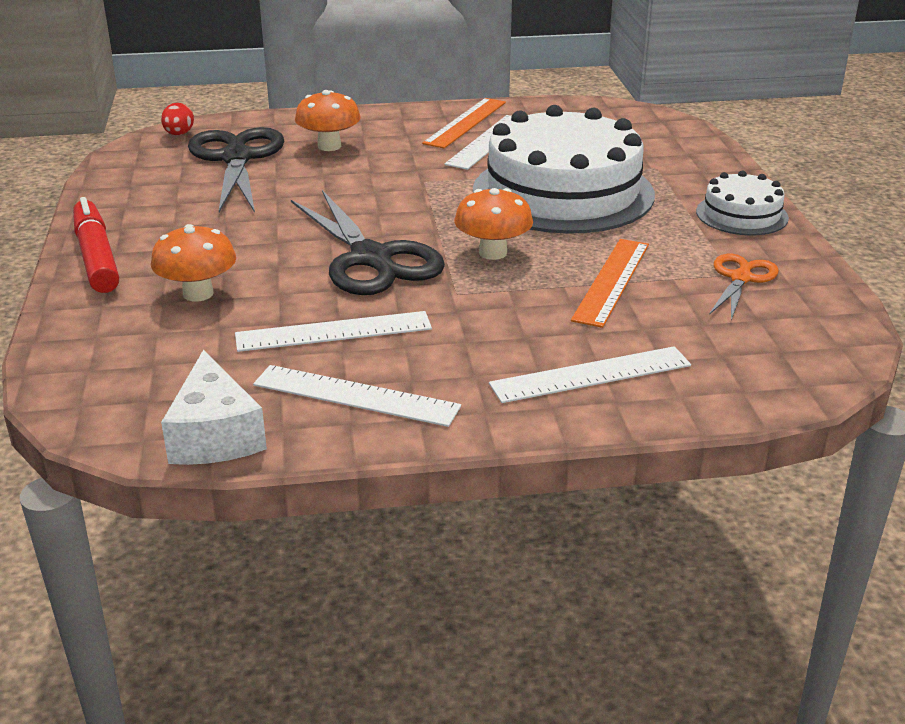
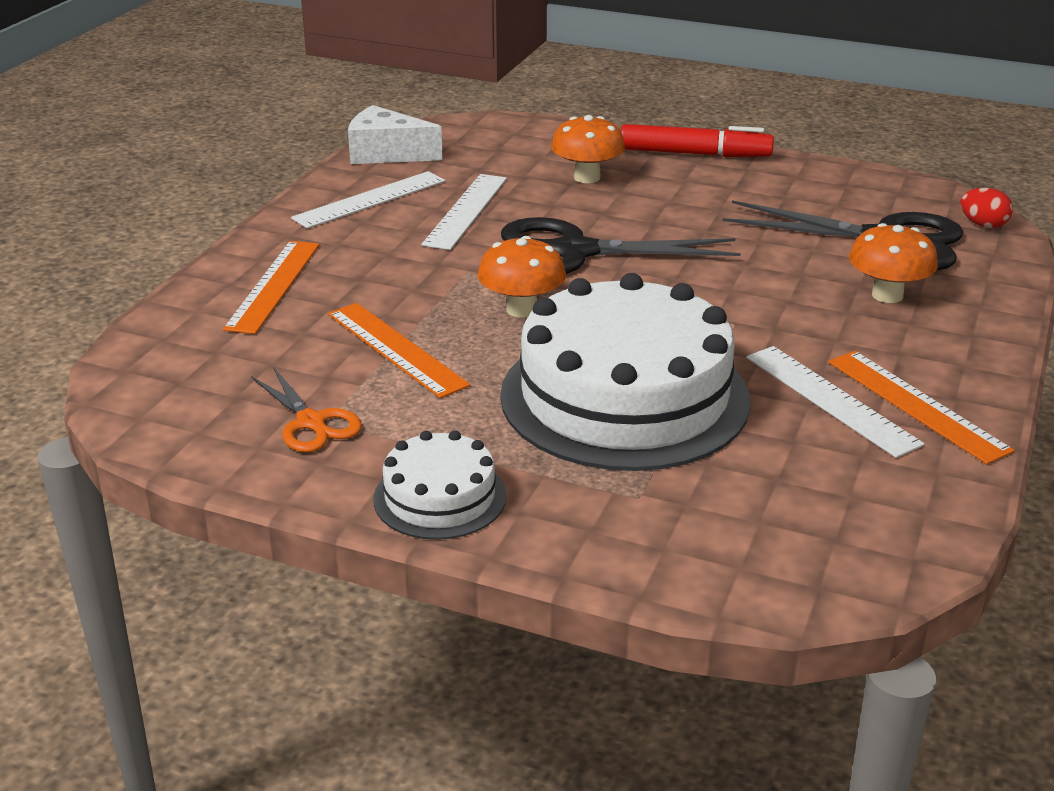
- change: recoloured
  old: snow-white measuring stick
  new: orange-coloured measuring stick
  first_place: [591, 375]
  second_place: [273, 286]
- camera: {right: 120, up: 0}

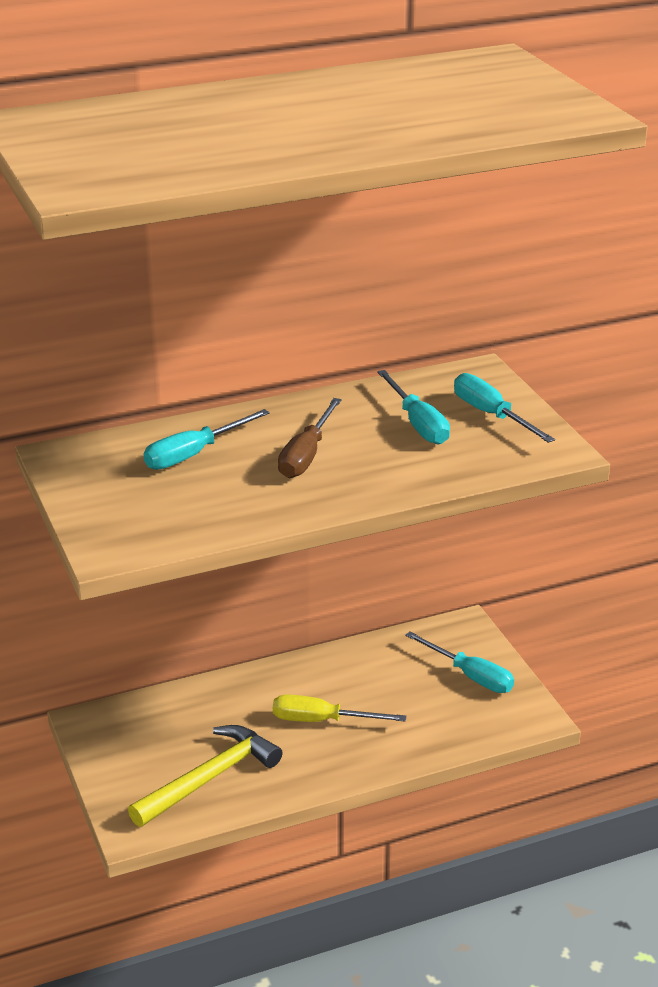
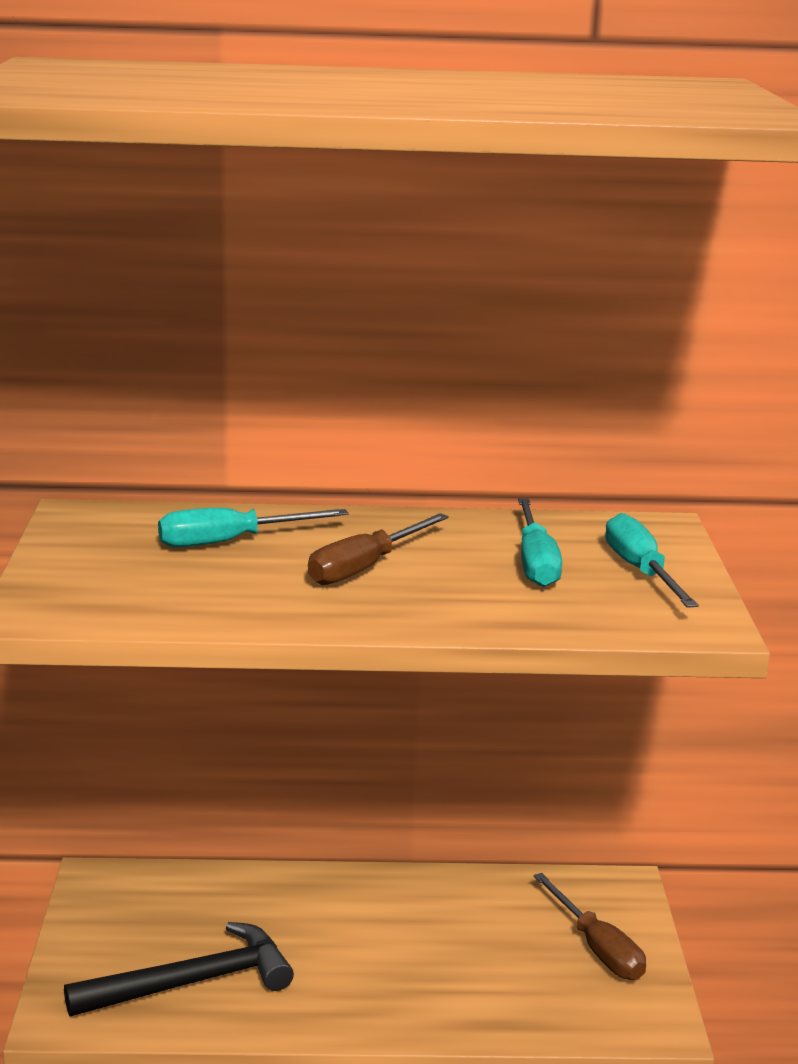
- change: recoloured
  old: bright yellow carpenter's hammer
  new: jet-black carpenter's hammer
  first_place: [209, 778]
  second_place: [192, 983]
- change: recoloured
  old: aqua flat screwdriver
  new: brown flat screwdriver
  first_place: [470, 676]
  second_place: [597, 948]
- change: removed
  old: bright yellow flat screwdriver
  first_place: [322, 720]
- camera: {right: 20, up: -10}

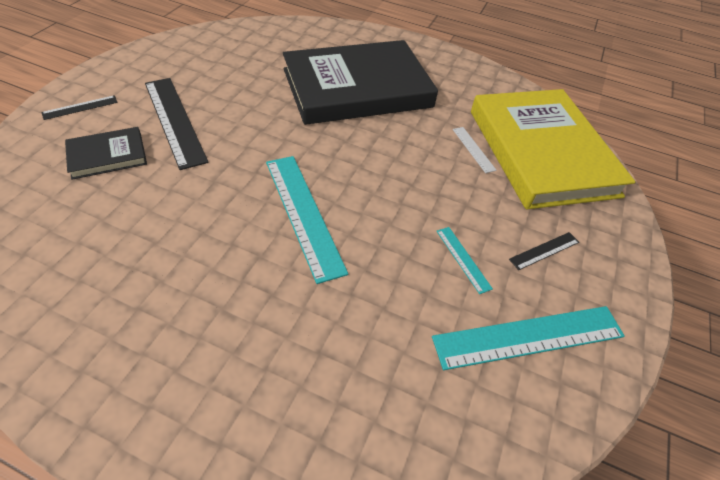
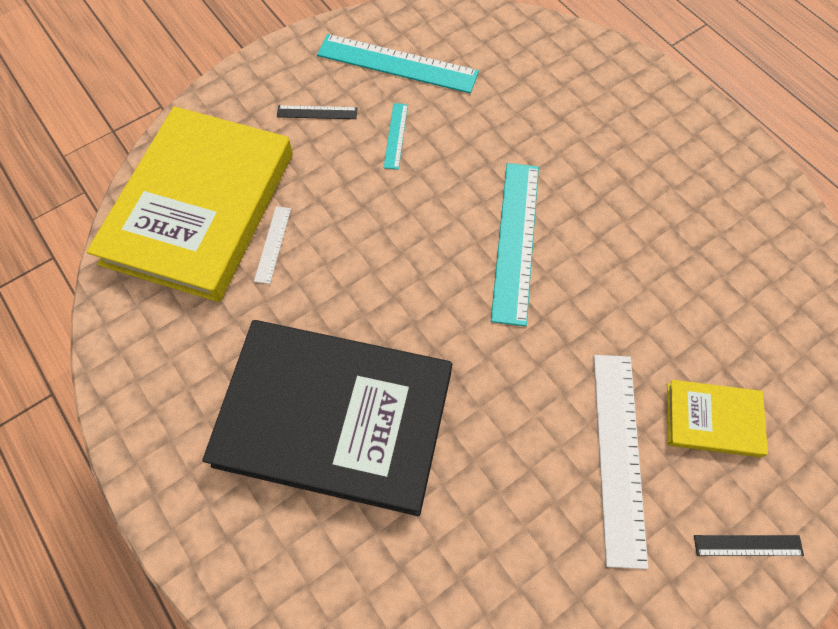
- change: recoloured
  old: jet-black measuring stick
  new: snow-white measuring stick
  first_place: [174, 121]
  second_place: [619, 455]
- change: recoloured
  old: jet-black hardback
  new: bright yellow hardback
  first_place: [107, 156]
  second_place: [712, 419]
- camera: {right: -145, up: 15}

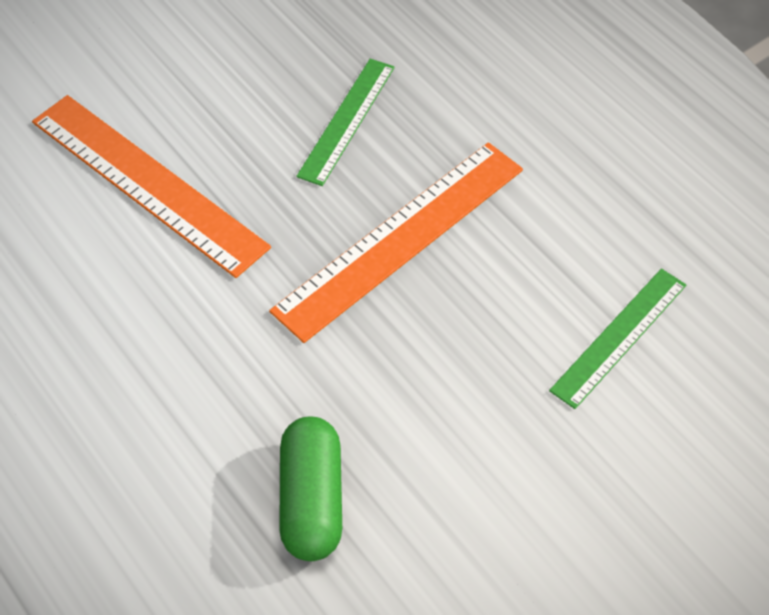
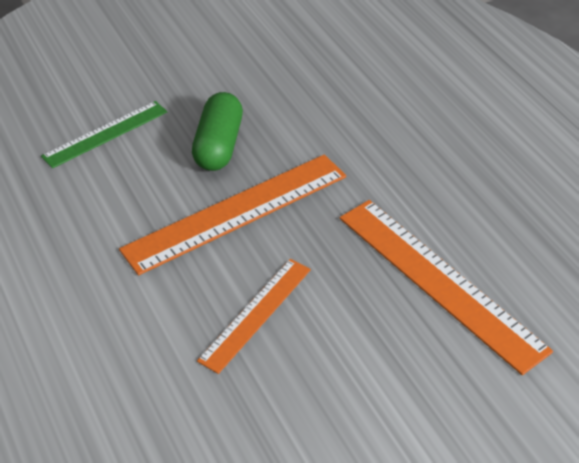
- change: moved
  old: leaf-green pill
  first_place: [311, 500]
  second_place: [218, 145]
- change: recoloured
  old: leaf-green measuring stick
  new: orange-coloured measuring stick
  first_place: [347, 121]
  second_place: [255, 314]
- camera: {right: -170, up: -10}

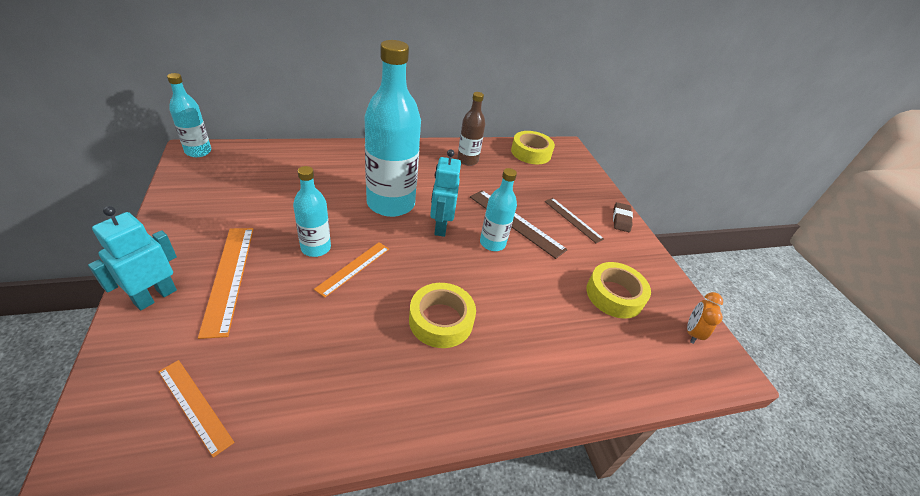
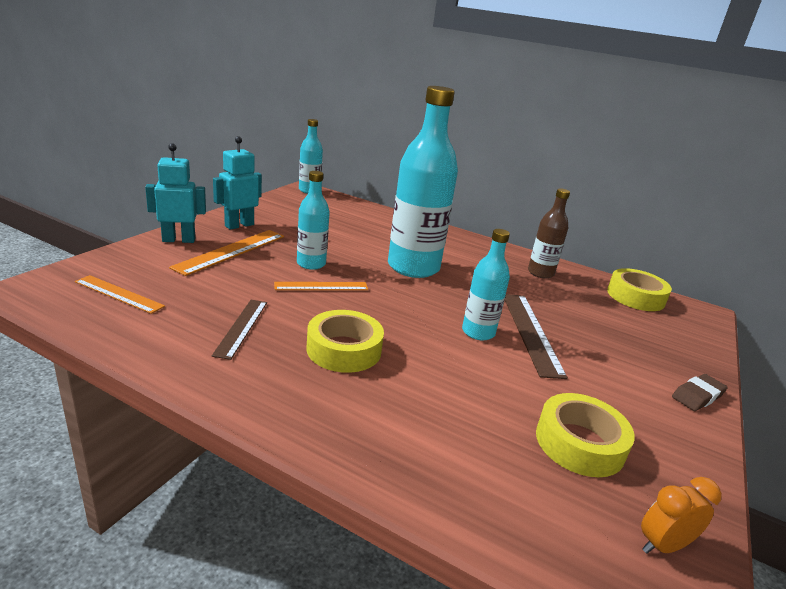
- change: turned
  old: orange-coloured measuring stick
  first_place: [195, 405]
  second_place: [119, 294]
  degrees: -60
- change: moved
  old: brown measuring stick
  first_place: [573, 219]
  second_place: [241, 327]
- change: moved
  old: aqua robot figure
  first_place: [440, 227]
  second_place: [239, 225]
- camera: {right: 45, up: -15}

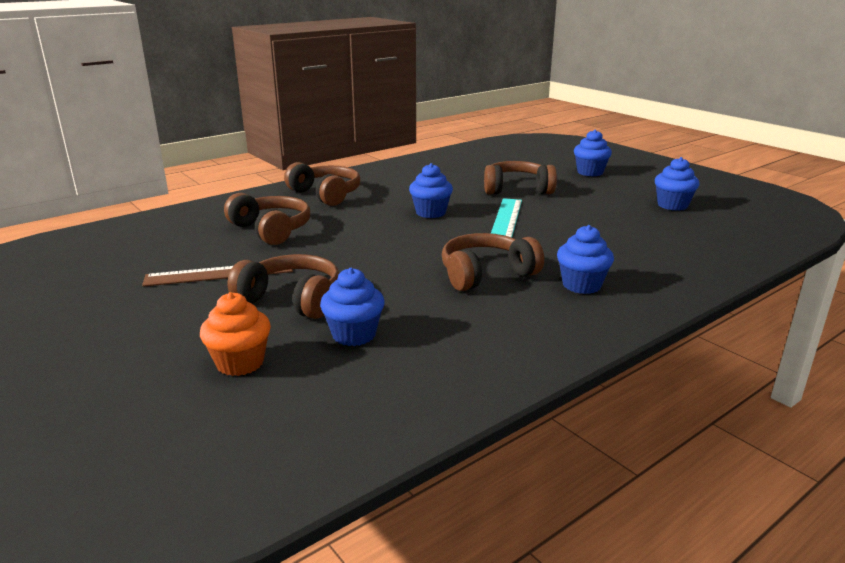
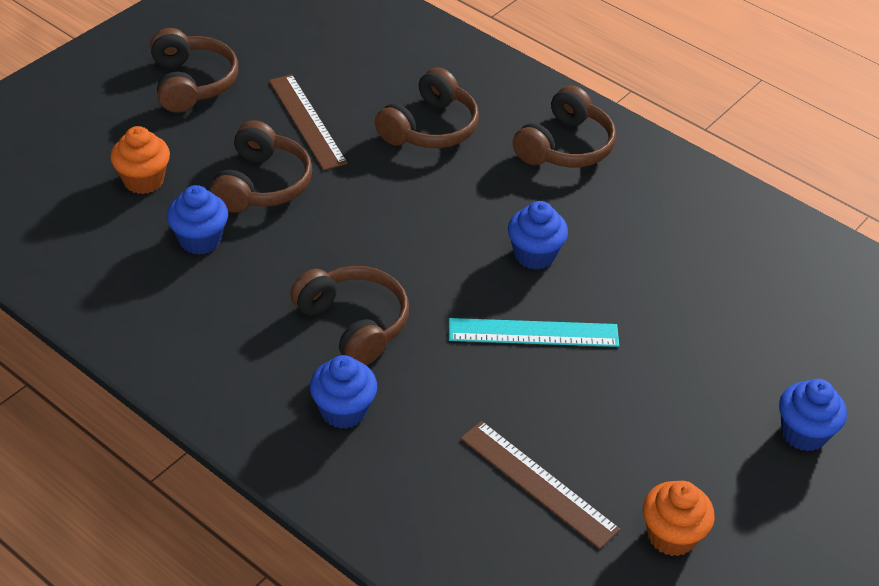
- change: moved
  old: brown headphones
  first_place: [517, 189]
  second_place: [192, 83]
- change: added
  new: brown measuring stick
  second_place: [538, 483]
- change: recoloured
  old: cobalt cupcake
  new: orange-coloured cupcake
  first_place: [672, 205]
  second_place: [671, 536]
- camera: {right: 75, up: 20}

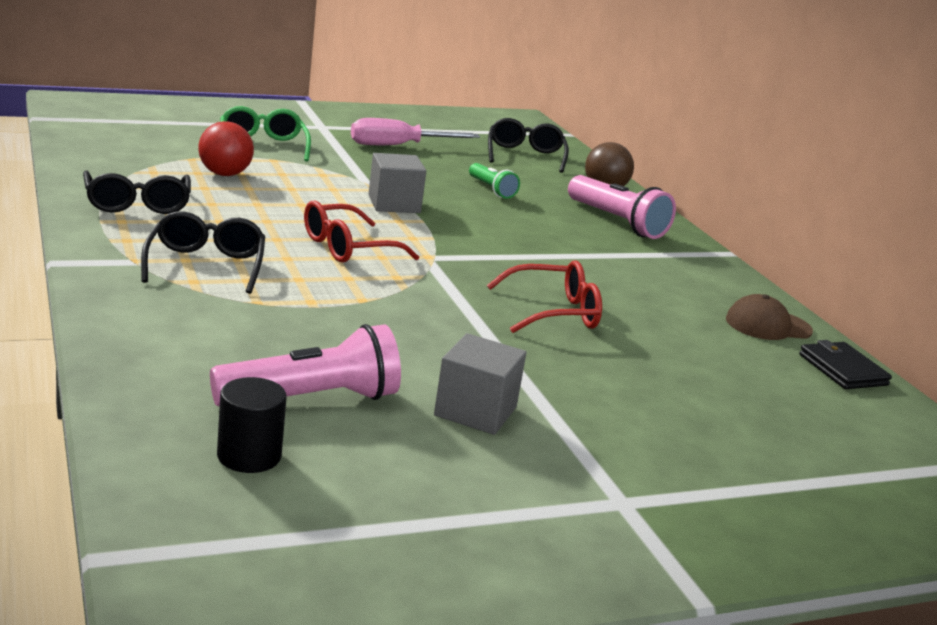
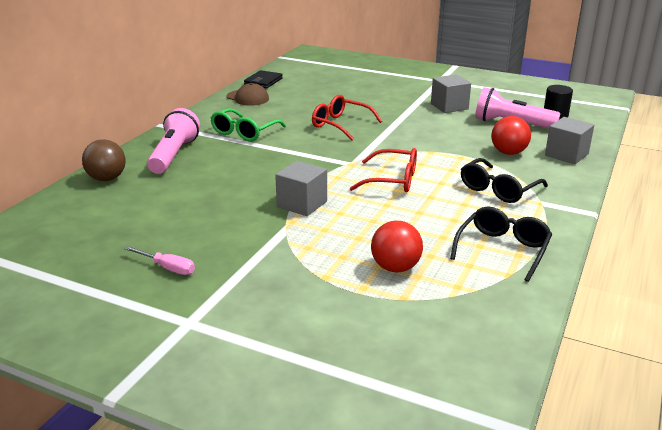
- change: resized
  old: pink flat screwdriver
  first_place: [398, 146]
  second_place: [167, 268]
  factor: 0.58
- change: moved
  old: leaf-green eyeglasses
  first_place: [262, 145]
  second_place: [244, 132]
- change: added
  new: crimson play ball
  second_place: [508, 153]
- change: added
  new: gray block
  second_place: [566, 155]
- change: removed
  old: leaf-green flashlight
  first_place: [491, 189]
- change: removed
  old: jet-black eyeglasses
  first_place: [525, 155]
- camera: {right: -130, up: 5}

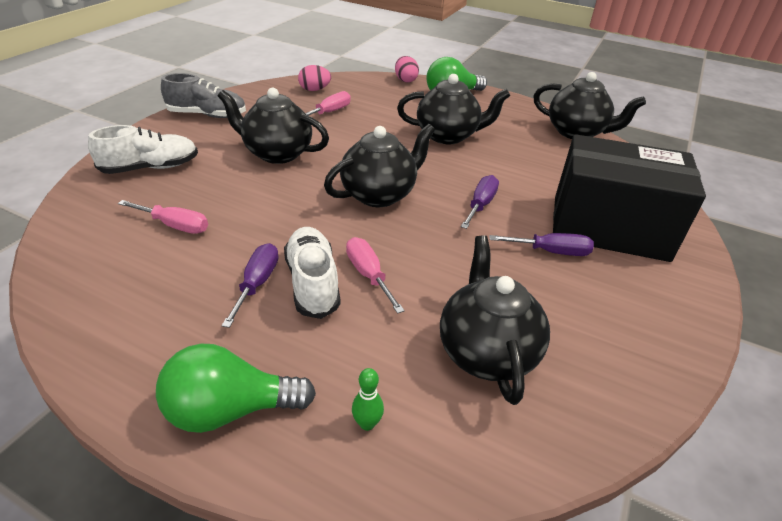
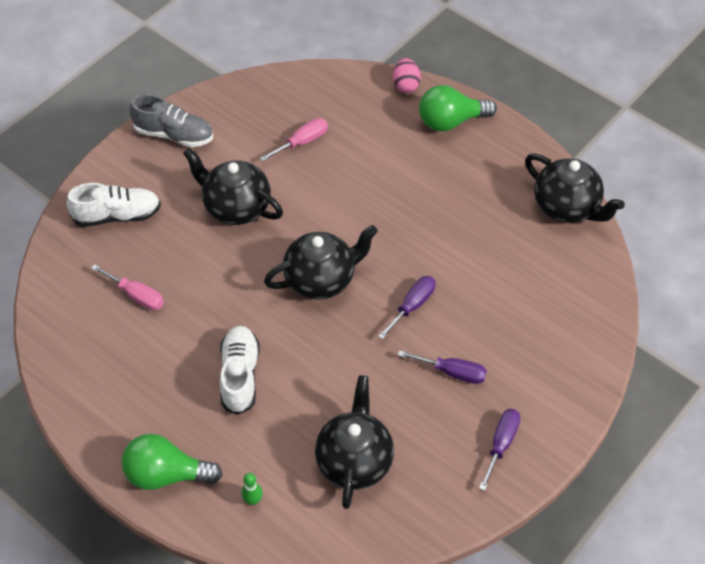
- change: moved
  old: violet flat screwdriver
  first_place: [257, 283]
  second_place: [501, 444]
- change: removed
  old: pink egg
  first_place: [314, 90]
- change: removed
  old: pink flat screwdriver
  first_place: [368, 275]
- change: removed
  old: jet-black tea pot
  first_place: [448, 136]
- change: removed
  old: jet-black package
  first_place: [609, 227]
- camera: {right: 15, up: 15}

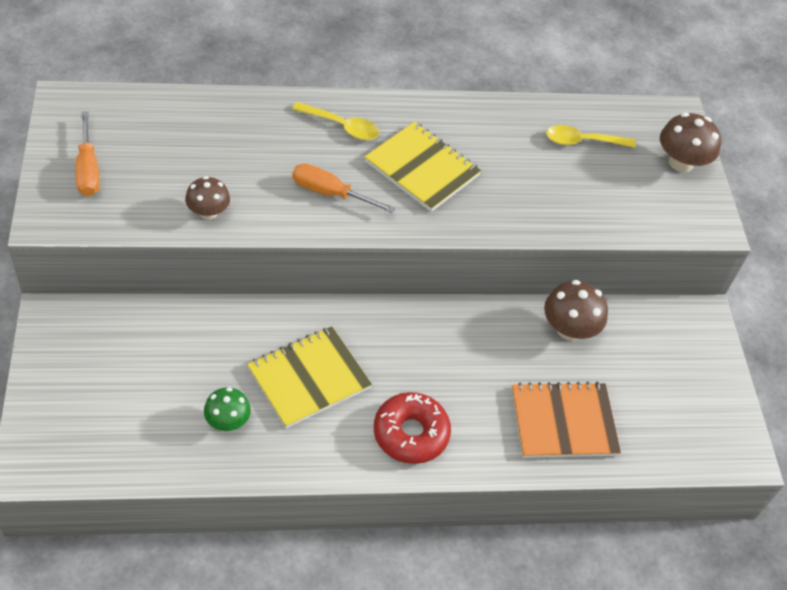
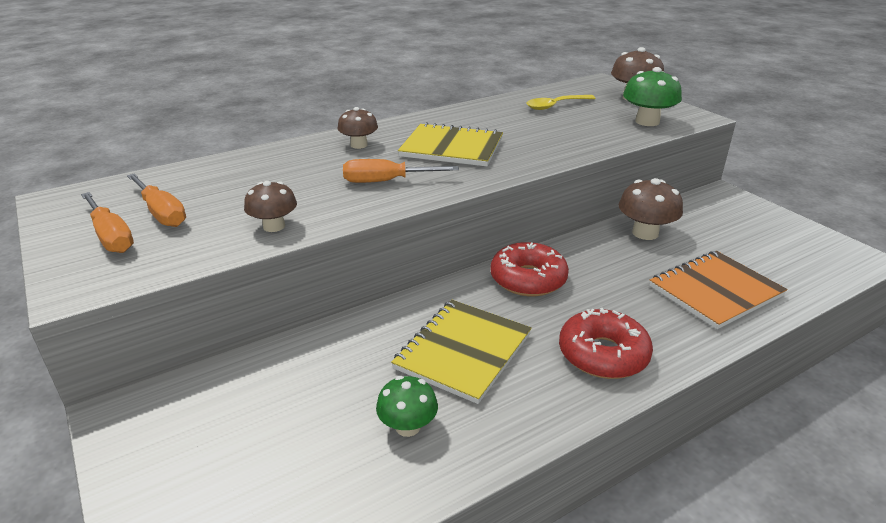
- change: added
  new: orange-coloured flat screwdriver
  second_place: [162, 213]
- change: replaced
  old: bright yellow spoon
  new: brown toadstool
  first_place: [341, 126]
  second_place: [359, 145]
- change: added
  new: crimson doughnut
  second_place: [528, 279]
- change: added
  new: leaf-green toadstool
  second_place: [647, 122]
- camera: {right: -20, up: -20}

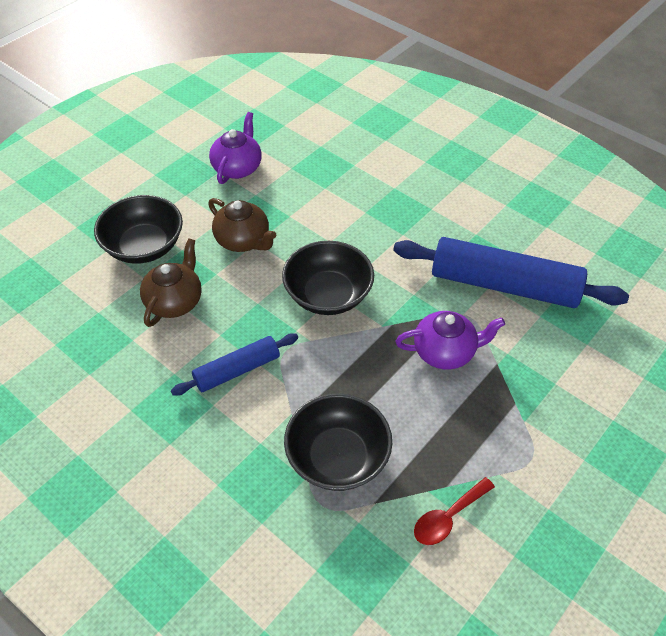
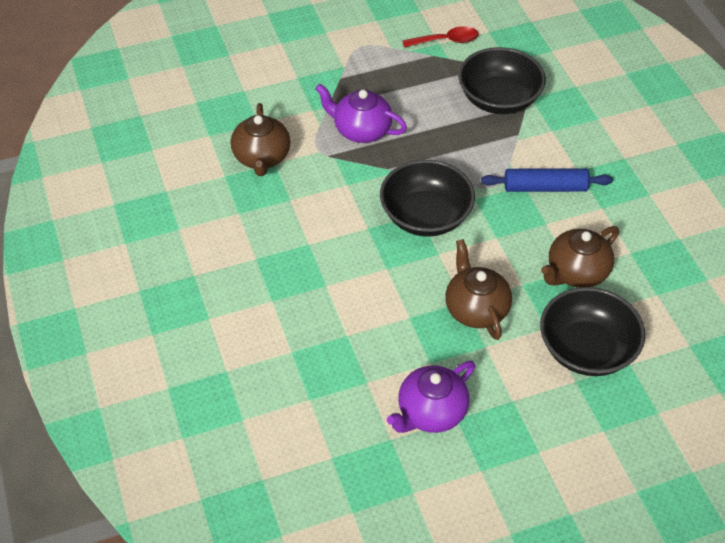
- change: replaced
  old: cobalt pastry roller
  new: brown tea pot
  first_place: [504, 285]
  second_place: [262, 158]
- camera: {right: -150, up: 0}

